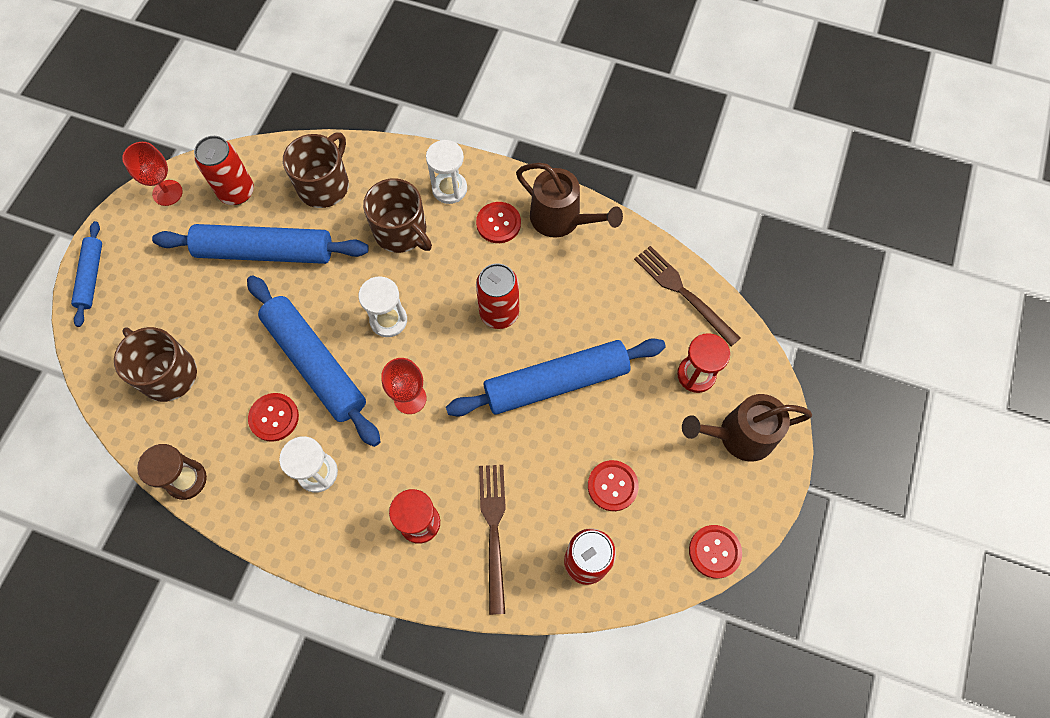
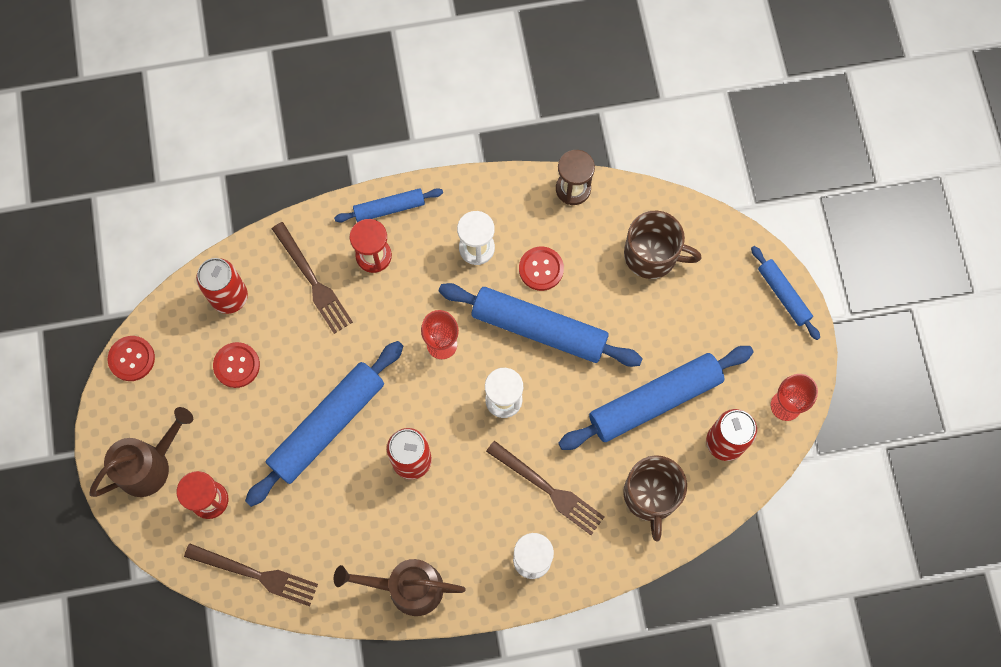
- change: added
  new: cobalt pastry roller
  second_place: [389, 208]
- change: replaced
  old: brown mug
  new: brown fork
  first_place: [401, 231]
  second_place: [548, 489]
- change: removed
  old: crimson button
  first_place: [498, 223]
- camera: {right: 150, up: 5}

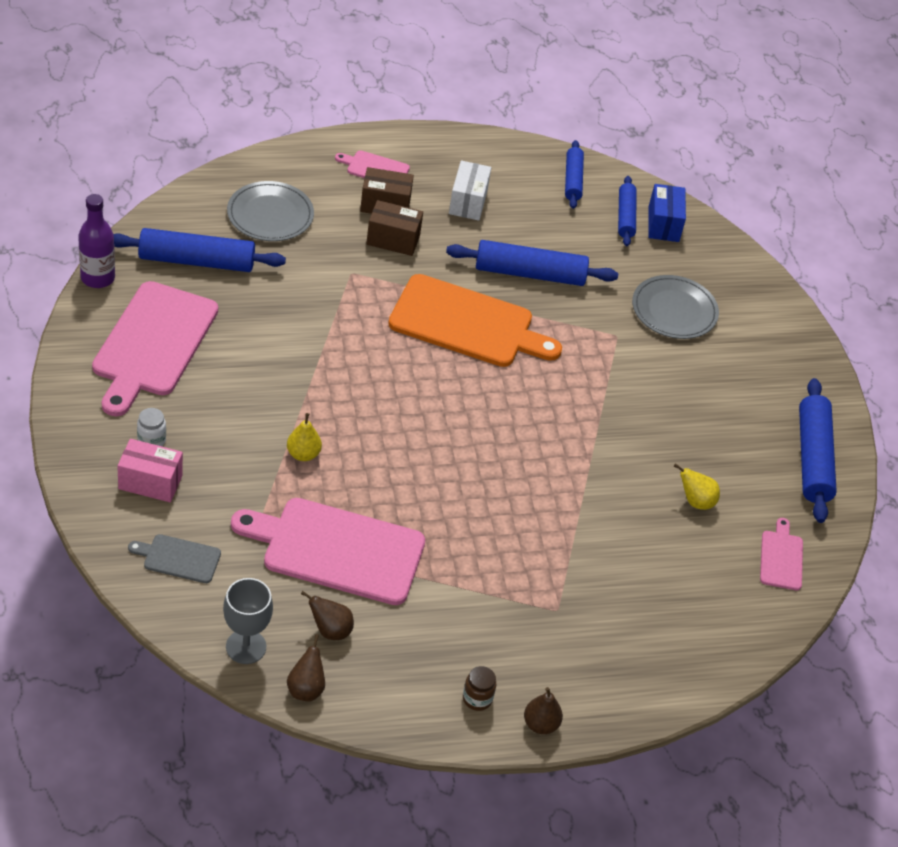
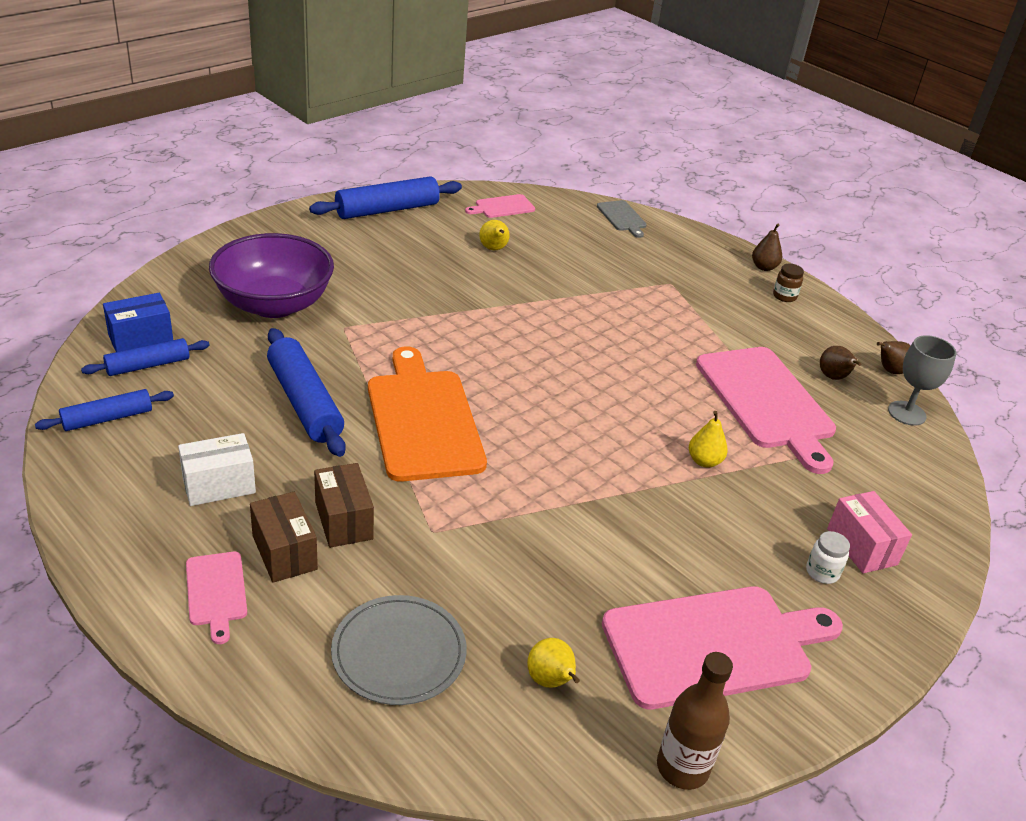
- change: replaced
  old: gray plate
  new: violet bowl
  first_place: [674, 310]
  second_place: [274, 304]
- change: replaced
  old: cobalt pastry roller
  new: bright yellow toy pear
  first_place: [196, 261]
  second_place: [550, 681]
- change: moved
  old: gray cutting board
  first_place: [178, 558]
  second_place: [622, 217]
- change: recoloured
  old: violet flask
  new: brown flask
  first_place: [98, 278]
  second_place: [682, 767]
- camera: {right: -120, up: -10}

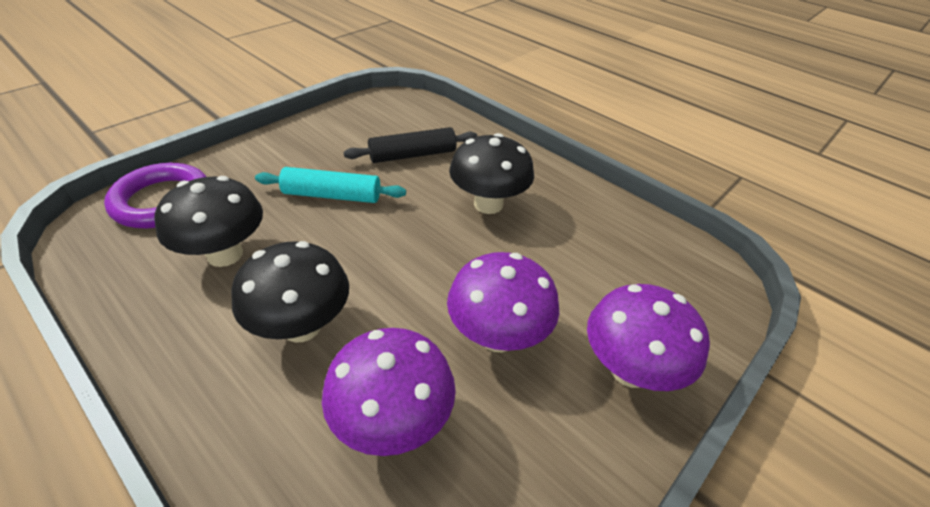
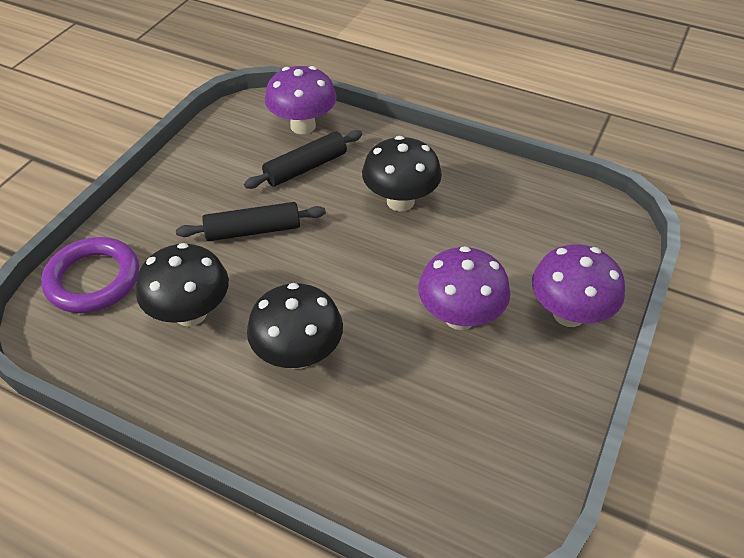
- change: recoloured
  old: aqua pastry roller
  new: jet-black pastry roller
  first_place: [332, 195]
  second_place: [253, 230]
- change: moved
  old: violet toadstool
  first_place: [393, 421]
  second_place: [303, 126]
- camera: {right: -15, up: 5}

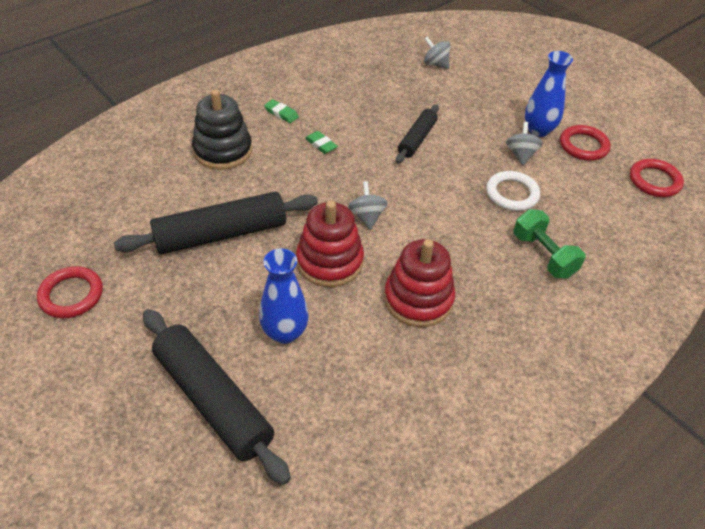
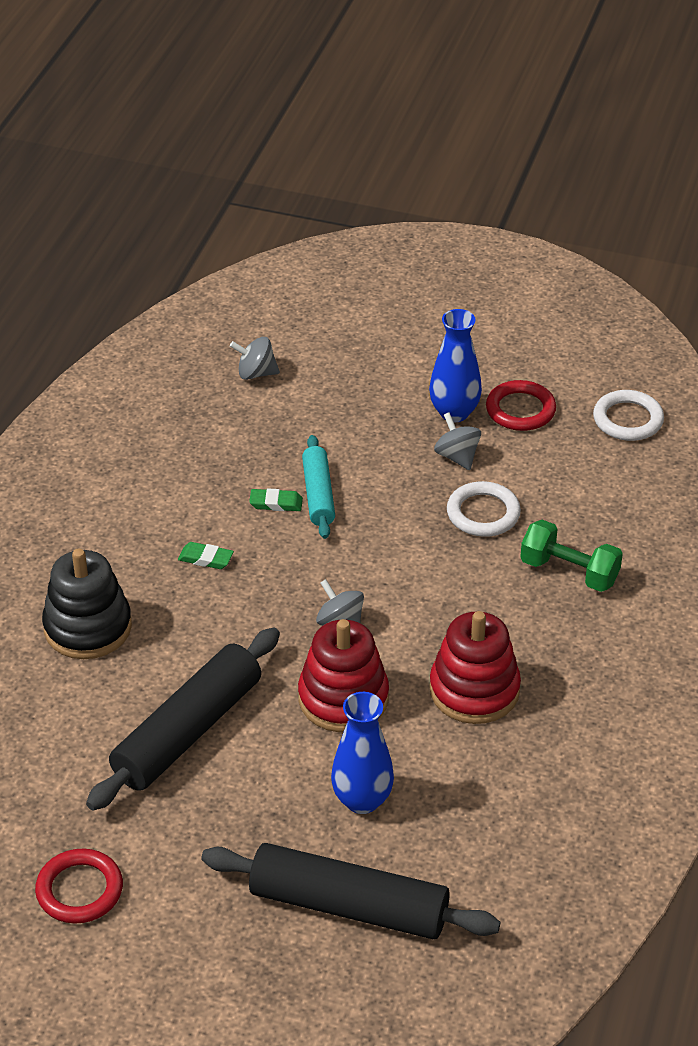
- change: moved
  old: leaf-green eraser
  first_place: [281, 113]
  second_place: [276, 503]
- change: recoloured
  old: jet-black pastry roller
  new: aqua pastry roller
  first_place: [416, 139]
  second_place: [318, 494]
- change: recoloured
  old: crimson torus
  new: snow-white torus
  first_place: [654, 181]
  second_place: [628, 420]
- camera: {right: -30, up: -5}

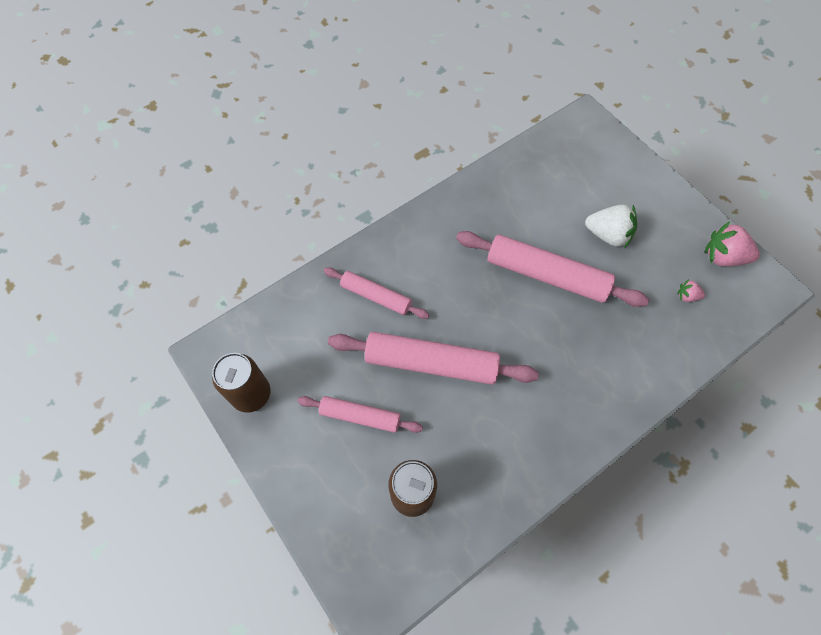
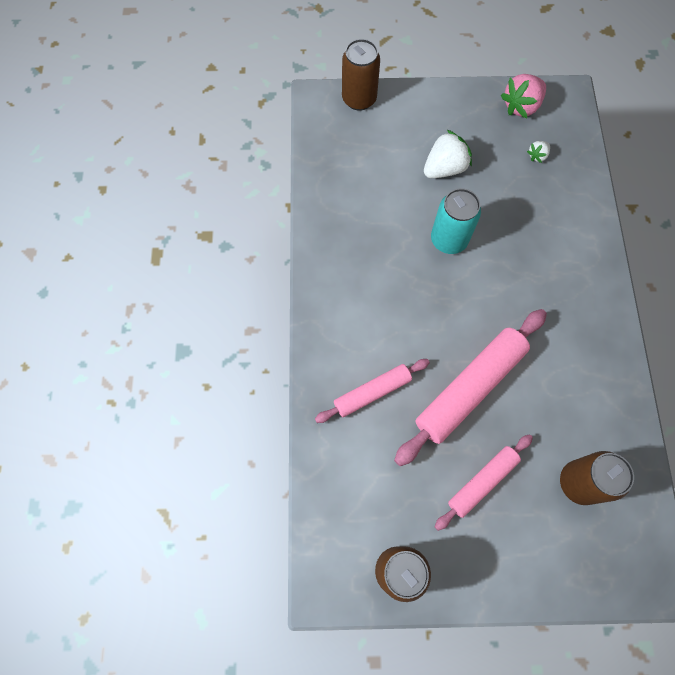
- change: added
  new: brown soda can
  second_place: [359, 99]
- change: replaced
  old: pink pastry roller
  new: aqua soda can
  first_place: [546, 275]
  second_place: [449, 240]
- change: recoloured
  old: pink berry
  new: snow-white berry
  first_place: [687, 296]
  second_place: [537, 156]
- camera: {right: -55, up: 5}

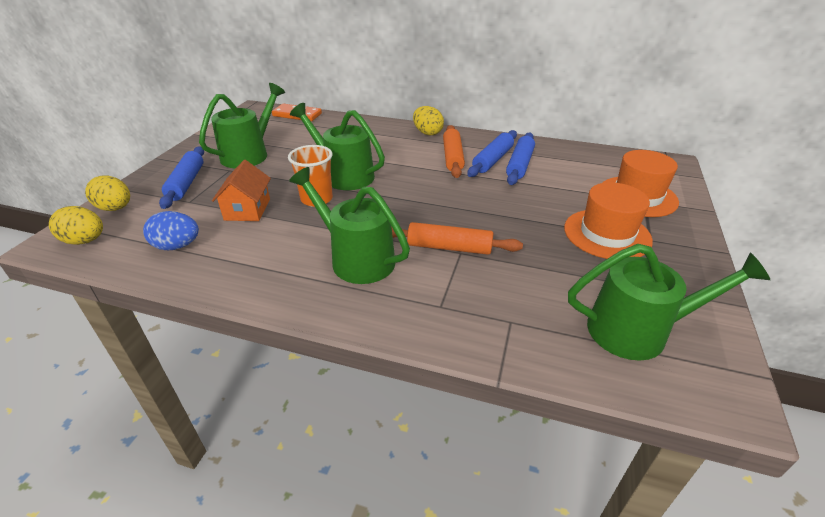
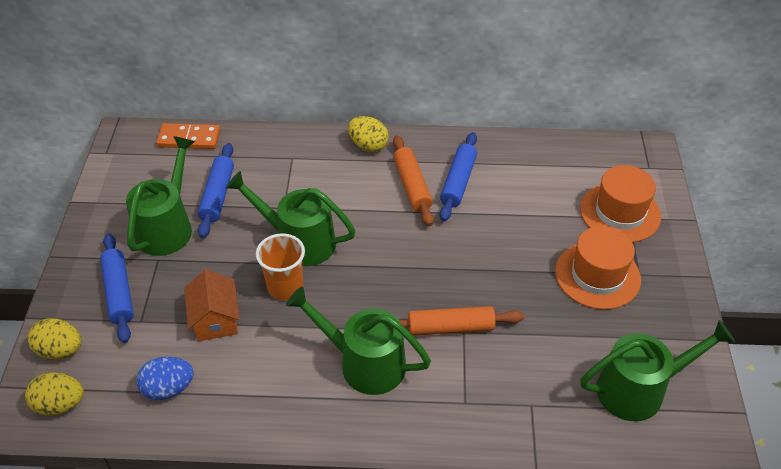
- change: moved
  old: cobalt pastry roller
  first_place: [519, 165]
  second_place: [217, 195]
- camera: {right: -15, up: 10}

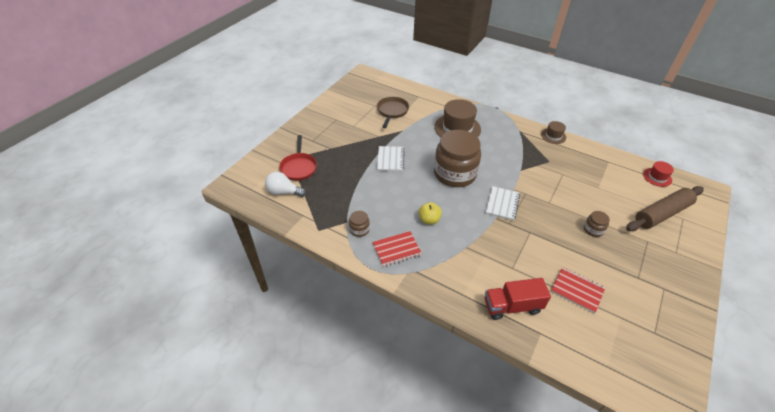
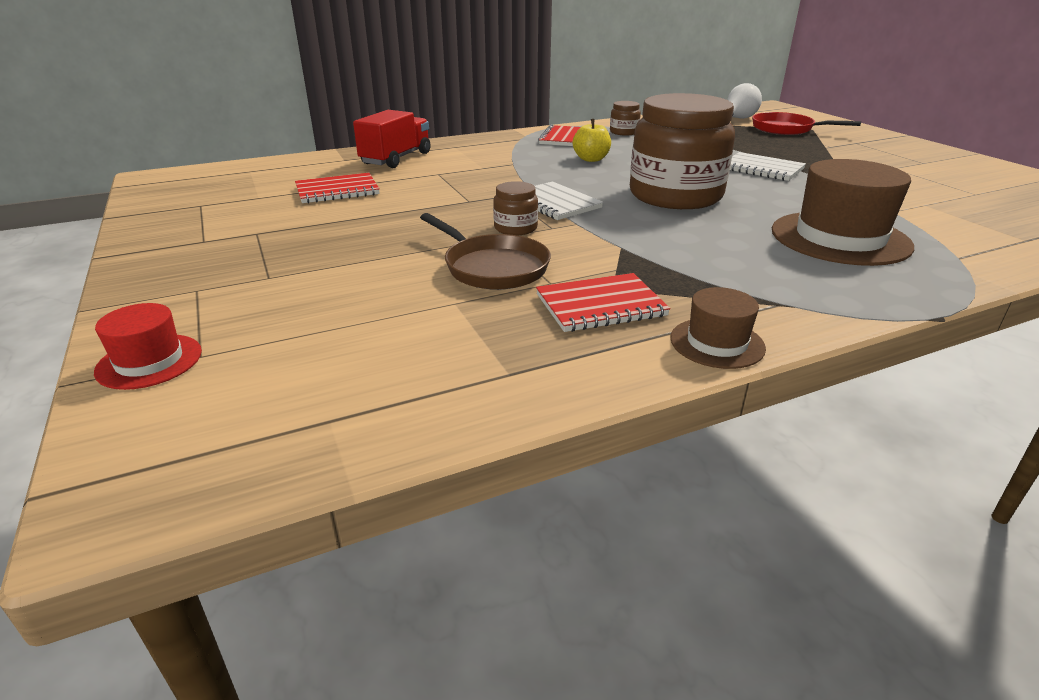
- change: moved
  old: crimson tall hat
  first_place: [657, 177]
  second_place: [149, 361]
- change: moved
  old: brown skillet
  first_place: [392, 111]
  second_place: [492, 267]
- change: moved
  old: brown jam jar
  first_place: [593, 229]
  second_place: [515, 228]
- change: added
  new: crimson notebook
  second_place: [600, 305]
- change: removed
  old: brown pastry roller
  first_place: [662, 214]
- camera: {right: 125, up: -15}

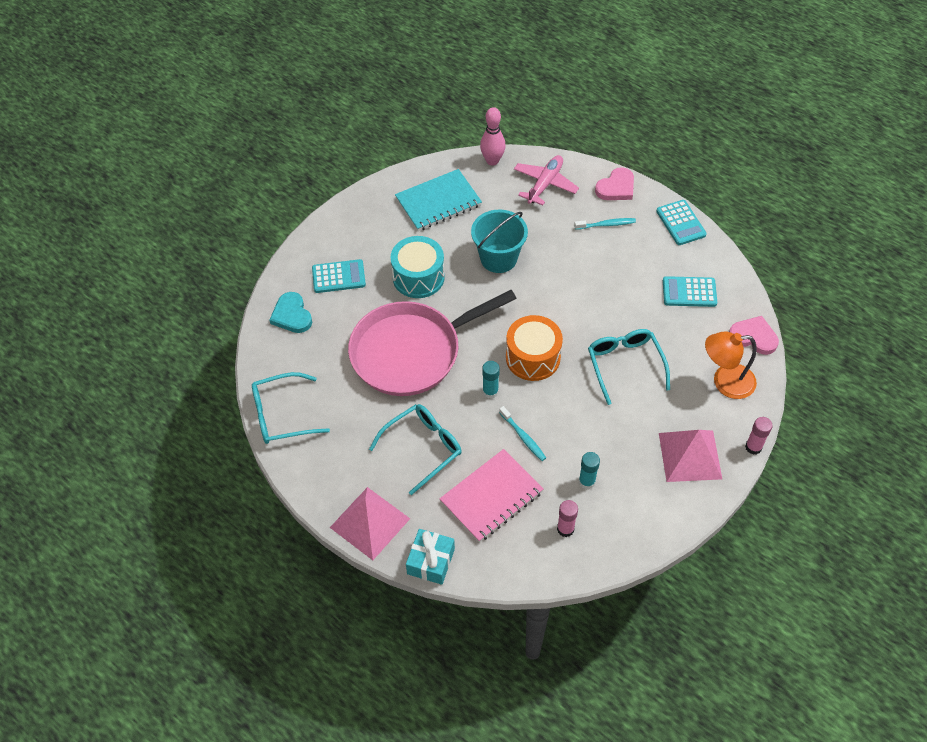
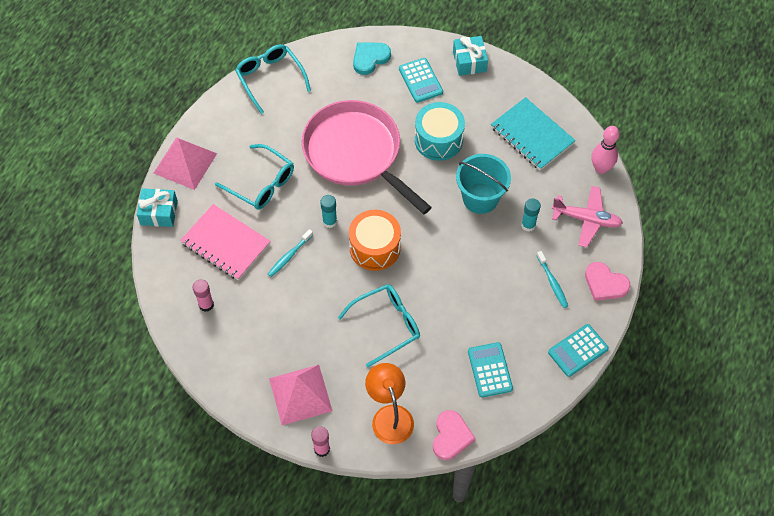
- change: added
  new: aqua gift
  second_place: [469, 61]
- change: moved
  old: aqua glue
  first_place: [586, 482]
  second_place: [528, 225]
- camera: {right: 75, up: 5}

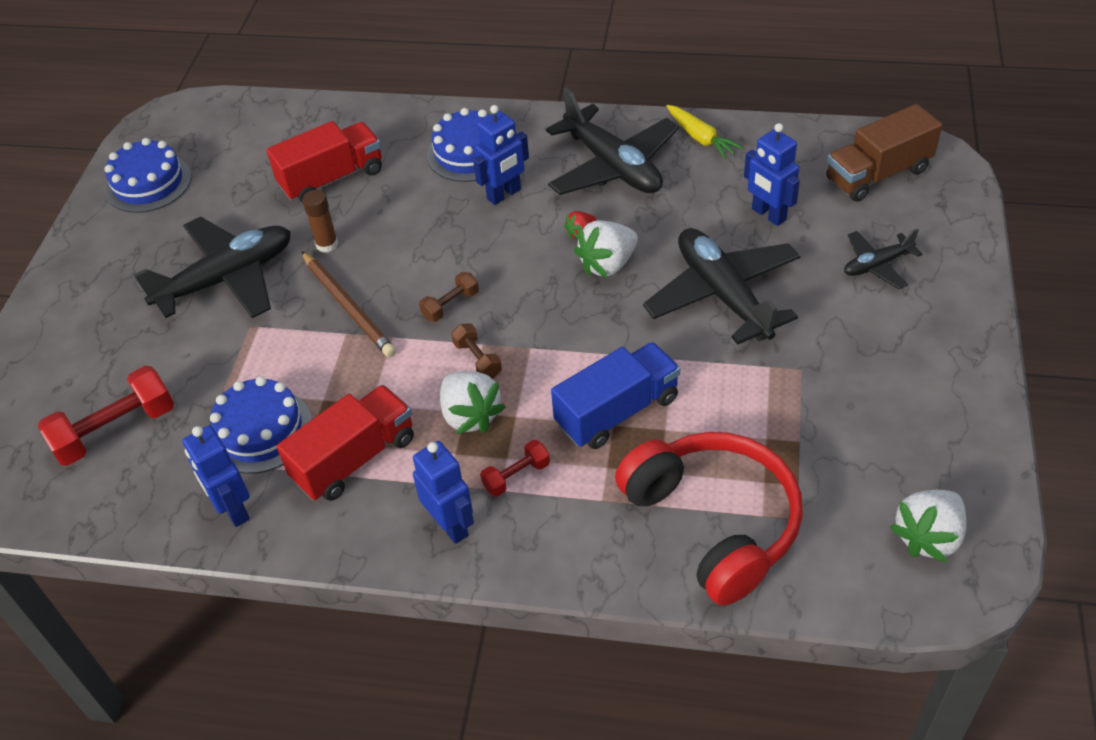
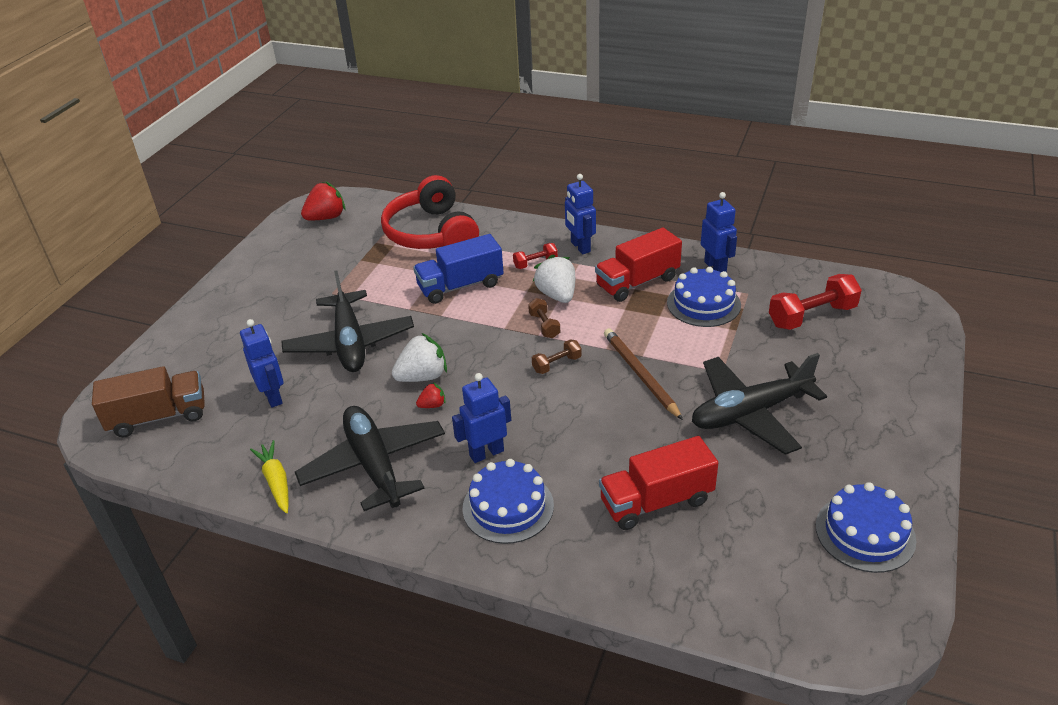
- change: recoloured
  old: snow-white berry
  new: crimson berry
  first_place: [928, 537]
  second_place: [326, 217]
- change: removed
  old: brown glue
  first_place: [327, 244]
- change: removed
  old: jet-black plane
  first_place: [877, 265]
- camera: {right: -170, up: -10}

